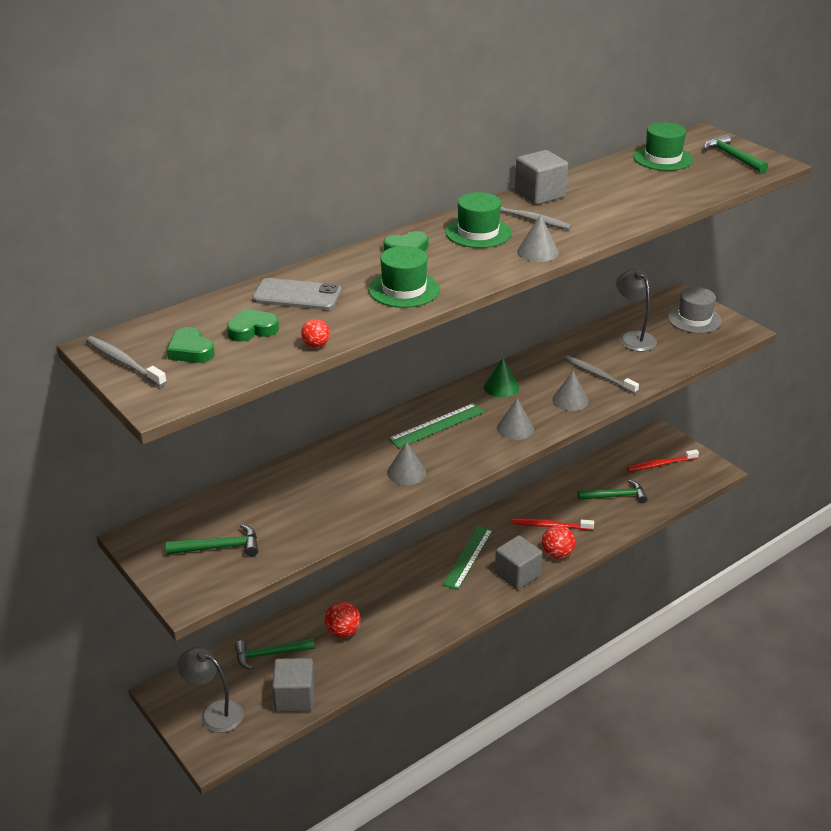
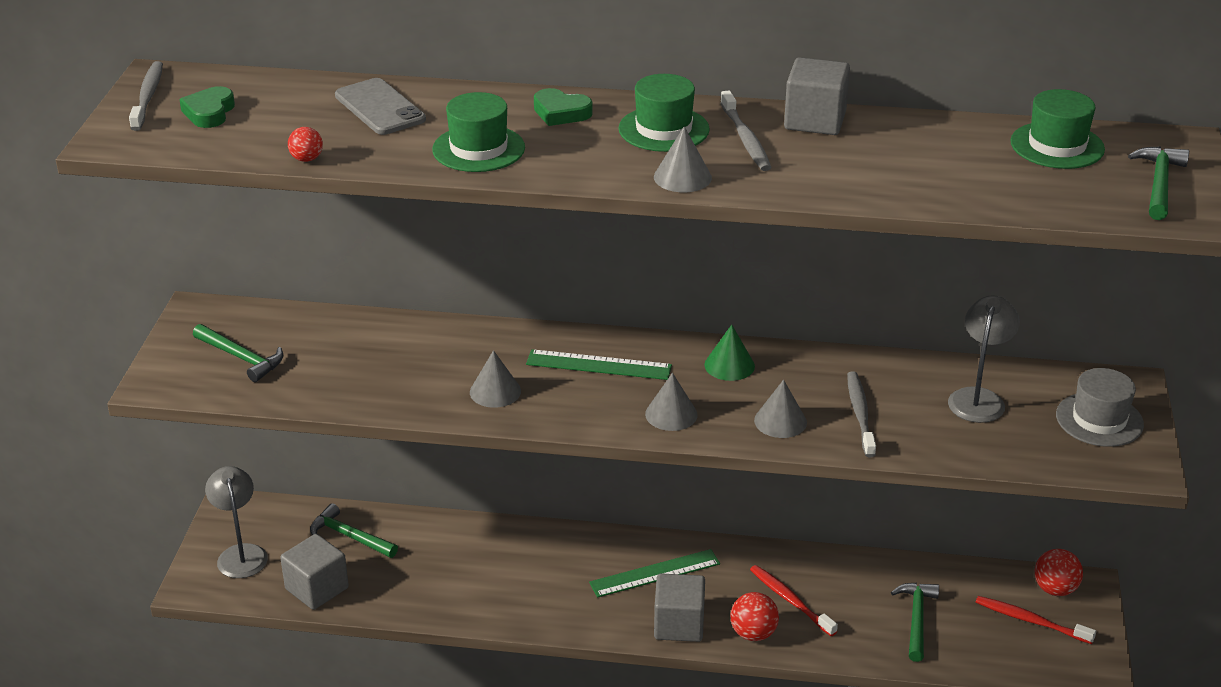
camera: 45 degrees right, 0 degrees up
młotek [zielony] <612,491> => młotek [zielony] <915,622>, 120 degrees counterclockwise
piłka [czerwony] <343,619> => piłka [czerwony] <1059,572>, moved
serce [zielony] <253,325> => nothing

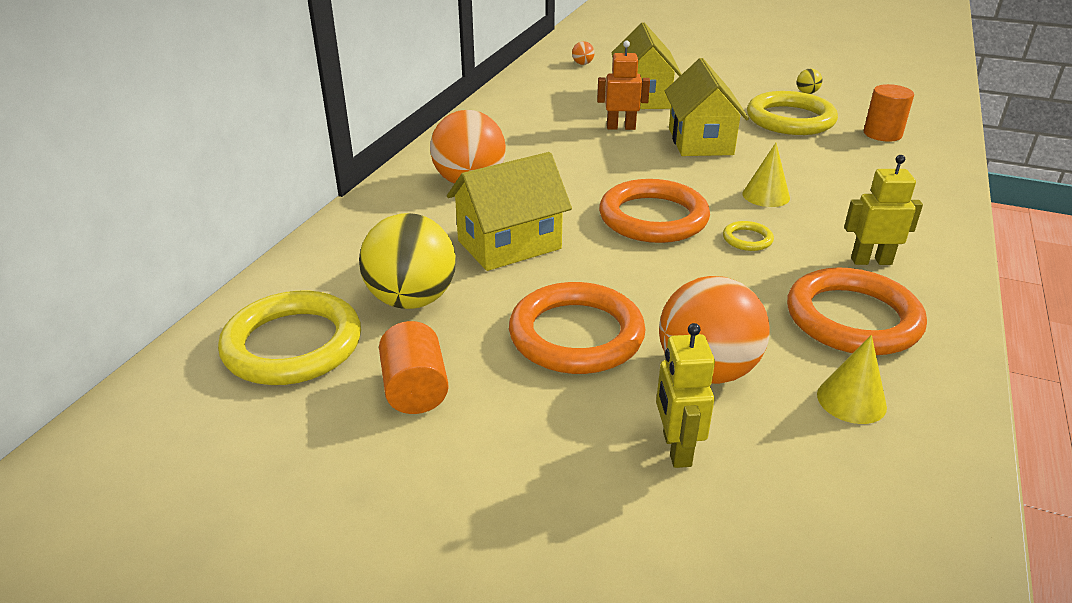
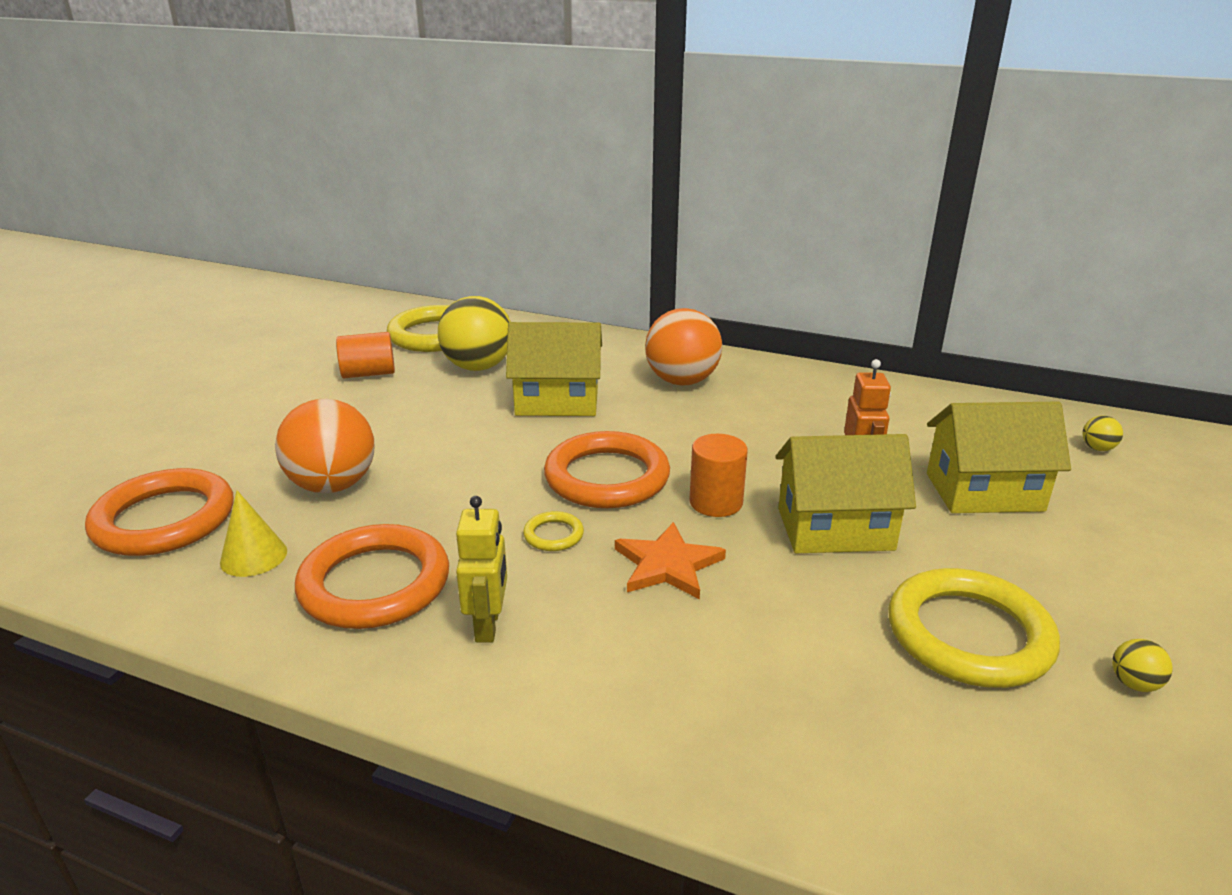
camera: 90 degrees right, 5 degrees down
pierścień [pomarańczowy] <577,328> => pierścień [pomarańczowy] <159,512>, moved
domek [żółty] <509,211> => domek [żółty] <554,369>, 60 degrees counterclockwise
stożek [żółty] <766,175> => gwiazda [pomarańczowy] <670,560>
walec [pomarańczowy] <889,113> => walec [pomarańczowy] <718,475>, moved
piłka [pomarańczowy] <583,53> => piłka [żółty] <1102,433>
robot [żółty] <685,395> => nothing

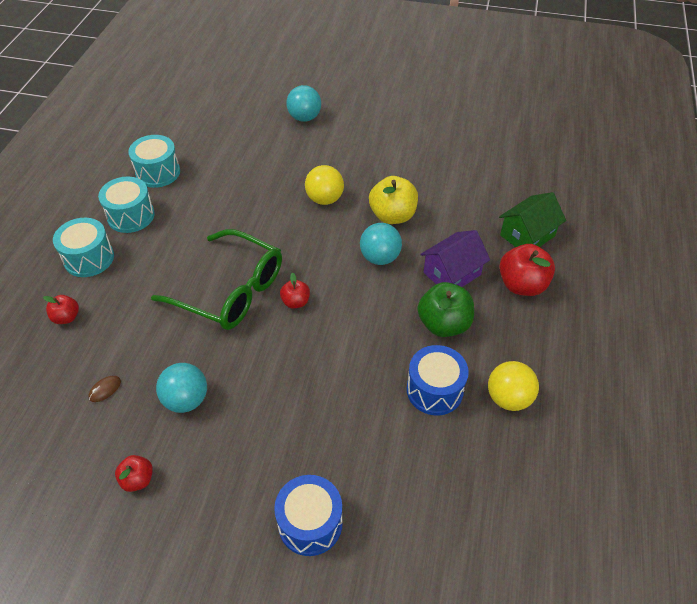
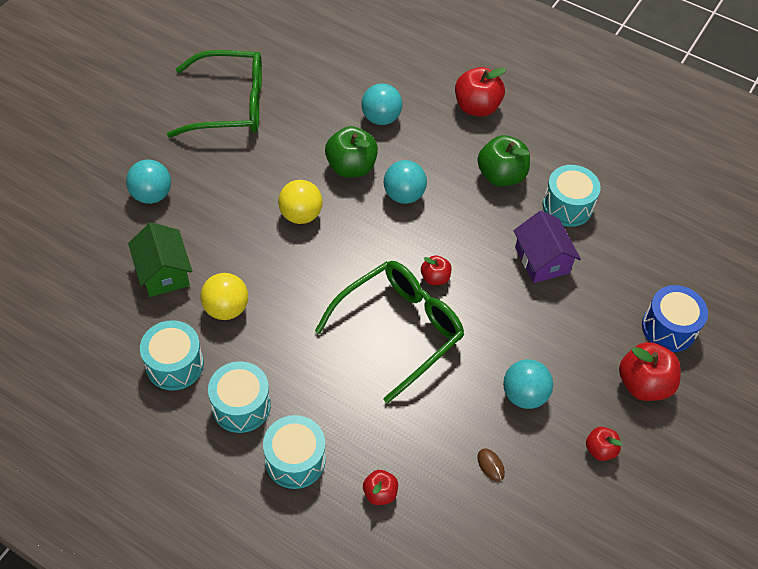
camera: 75 degrees left, 5 degrees up
domek [zielony] <532,219> => domek [zielony] <160,259>, moved
nothing => okulary [zielony] <214,94>
piłka [żółty] <513,386> => piłka [żółty] <224,296>, moved
jabłko [żółty] <393,200> => jabłko [zielony] <351,152>
nothing => piłka [turkusowy] <381,104>
domek [fioletowy] <455,258> => domek [fioletowy] <547,247>, moved
bęben [niebieski] <438,380> => bęben [turkusowy] <572,196>
nothing => jabłko [czerwony] <650,371>

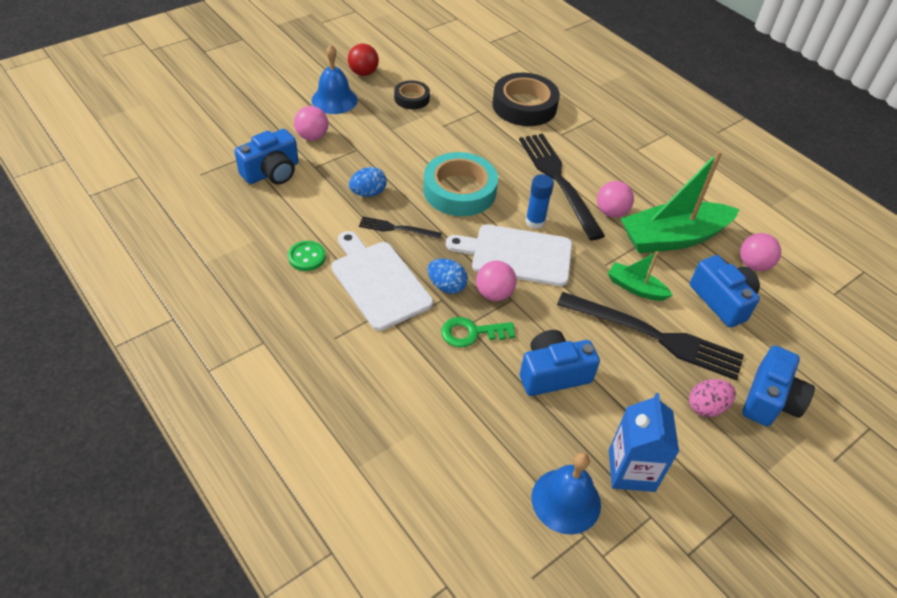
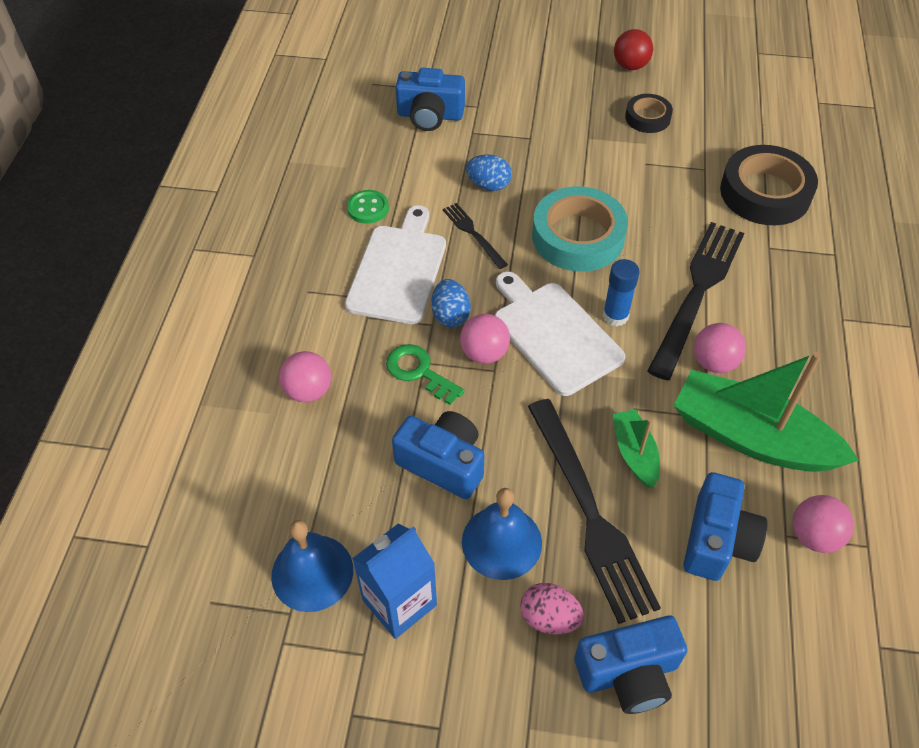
camera: 50 degrees right, 5 degrees up
piłka [różowy] <311,123> => piłka [różowy] <305,377>, moved
dzwonek [niebieski] <335,79> => dzwonek [niebieski] <502,534>, moved

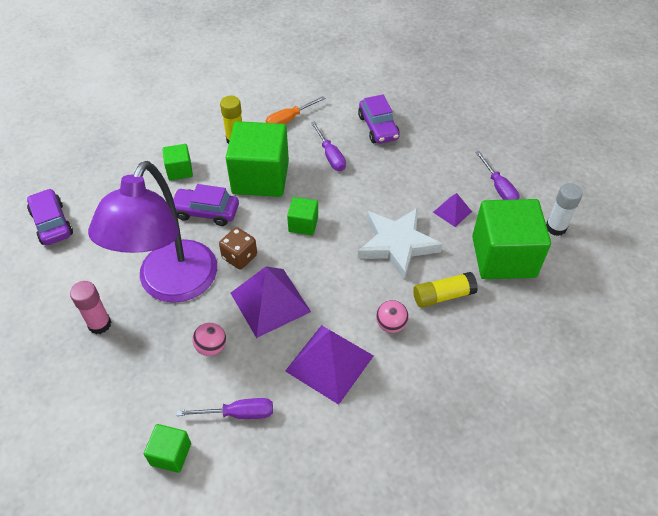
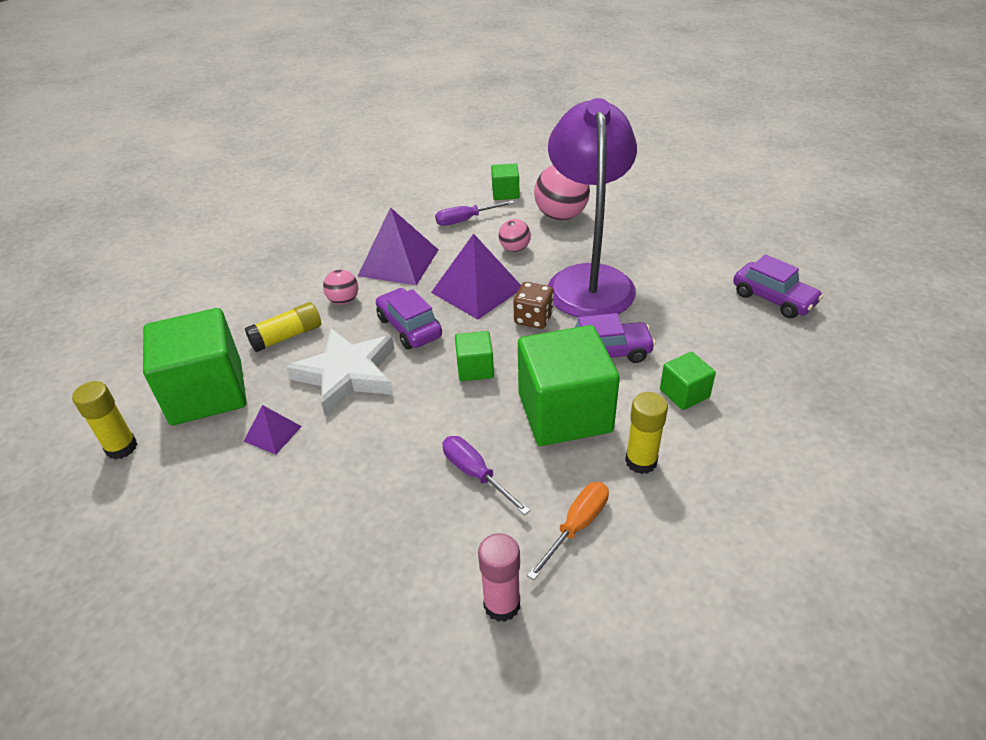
camera: 165 degrees right, 10 degrees down
klej w sztyfcie [biały] <564,209> => klej w sztyfcie [żółty] <104,420>
samochód [fioletowy] <379,119> => samochód [fioletowy] <409,318>, moved
klej w sztyfcie [różowy] <90,307> => klej w sztyfcie [różowy] <499,577>, moved
nothing => piłka [różowy] <562,192>
śrubokręt [fioletowy] <497,175> => nothing

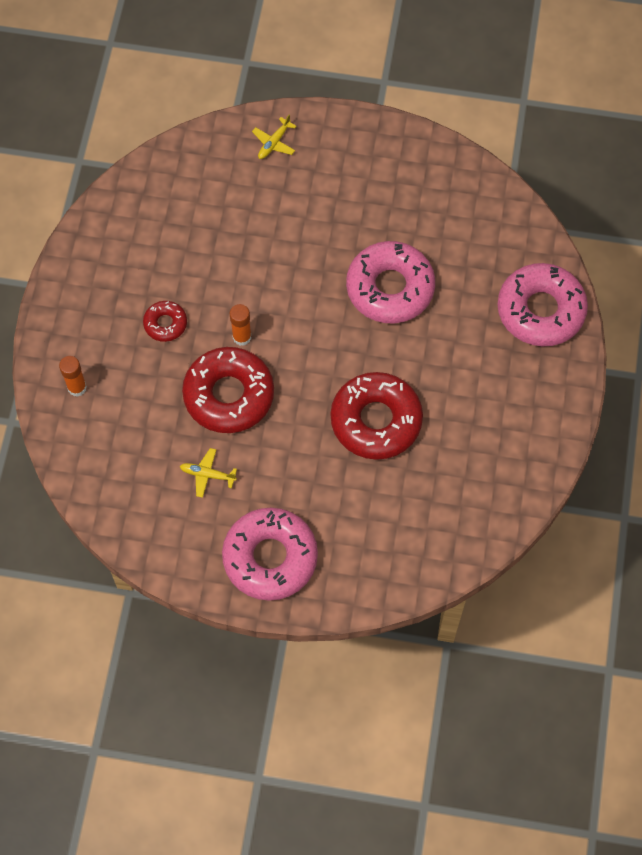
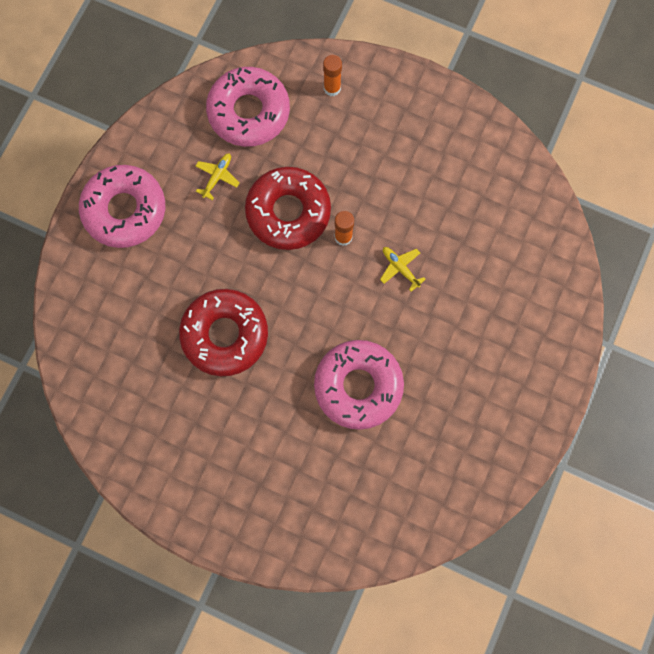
camera: 105 degrees right, 10 degrees up
donut [różowy] <542,304> => donut [różowy] <248,107>, moved
samolot [żółty] <274,136> => samolot [żółty] <403,269>, moved
donut [czerwony] <165,321> => nothing

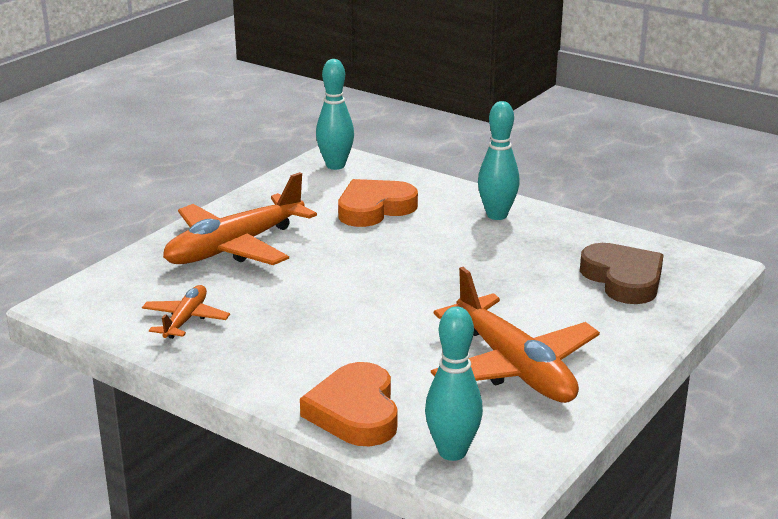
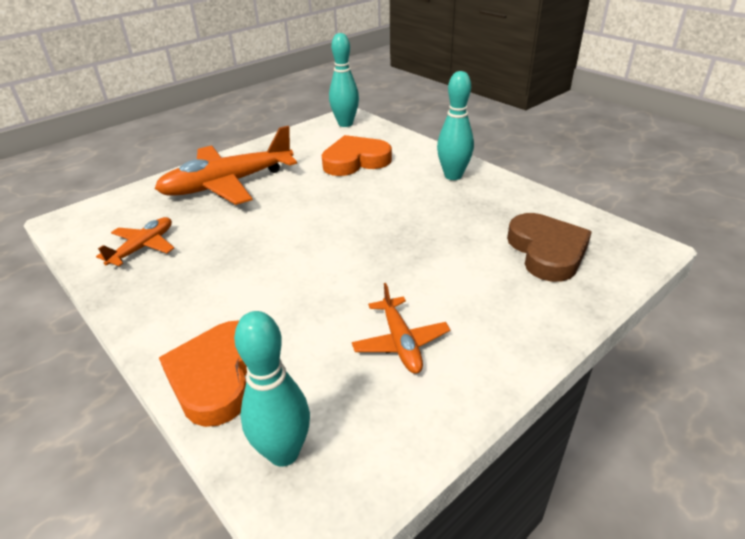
camera: 15 degrees right, 10 degrees up
samolot [pomarańczowy] <515,335> => samolot [pomarańczowy] <401,328>, x0.52

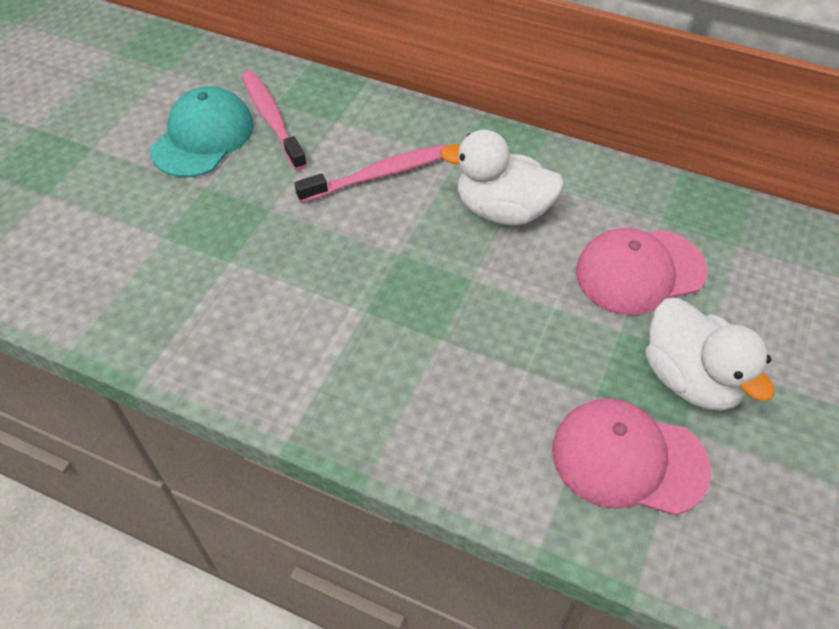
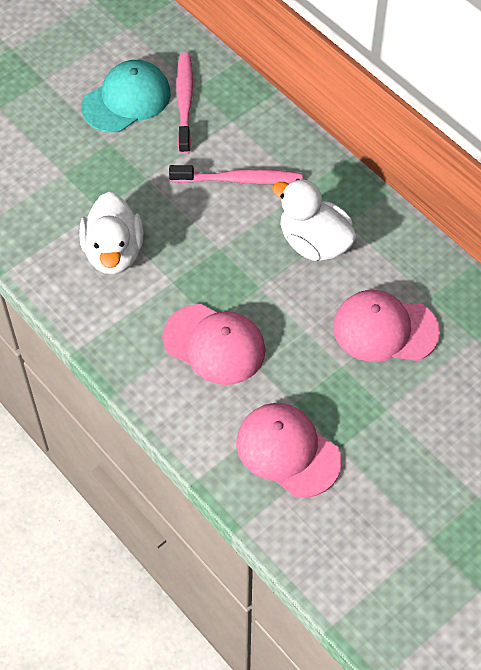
camera: 25 degrees right, 5 degrees up
kaczka [biały] <710,354> => kaczka [biały] <111,233>, moved
nothing => czapka [różowy] <214,344>

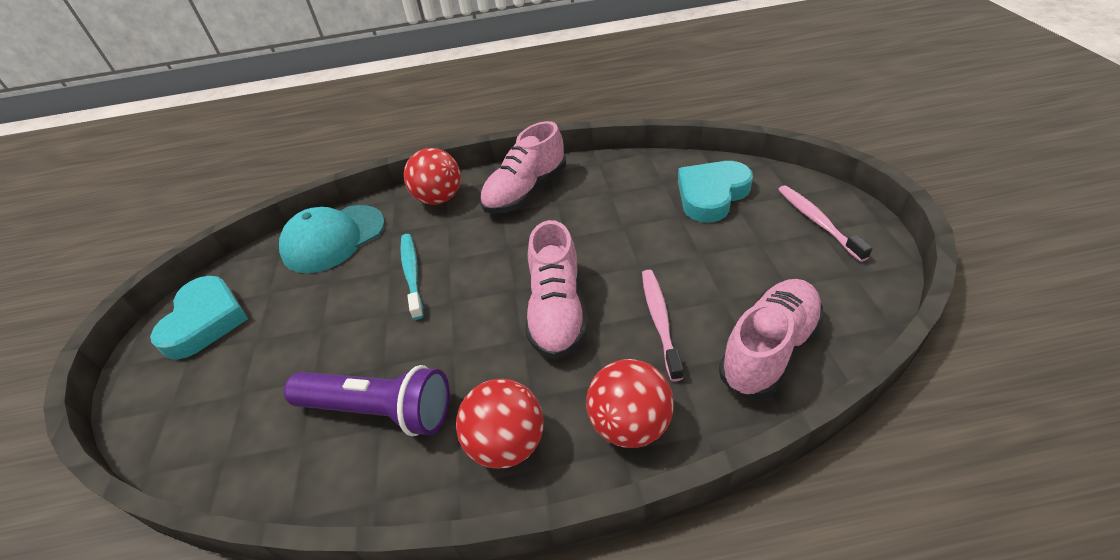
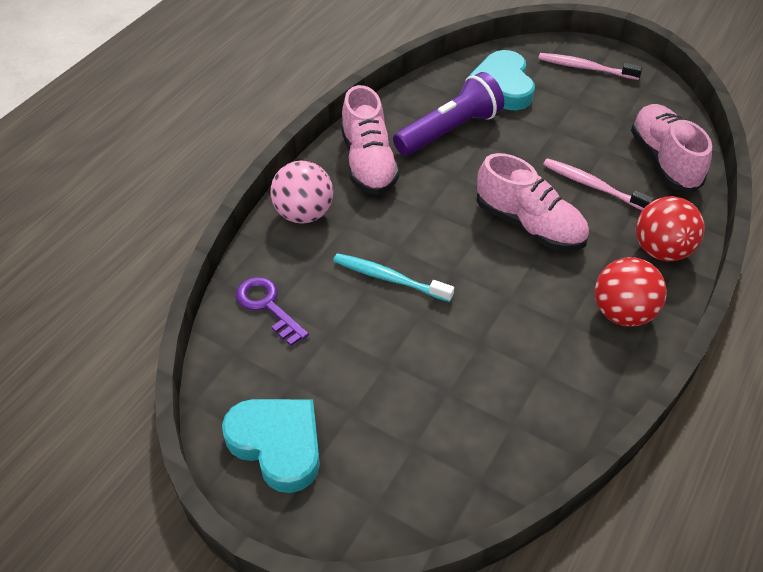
camera: 55 degrees left, 5 degrees up
czapka [turkusowy] <332,239> => klucz [fioletowy] <272,311>
piłka [czerwony] <432,176> => piłka [różowy] <301,191>
latarka [fioletowy] <367,400> => latarka [fioletowy] <448,114>, moved

